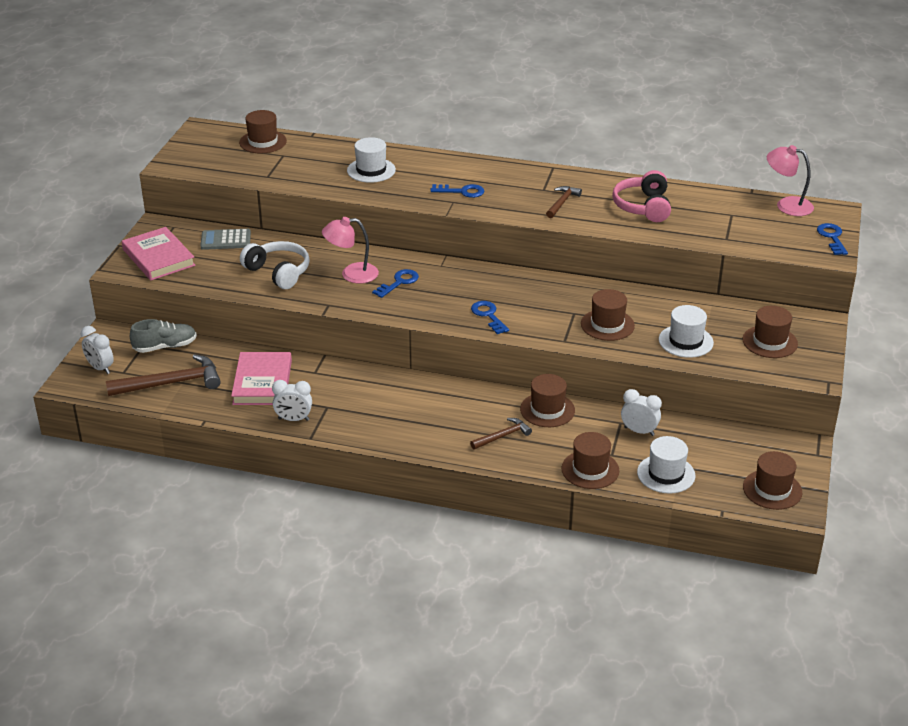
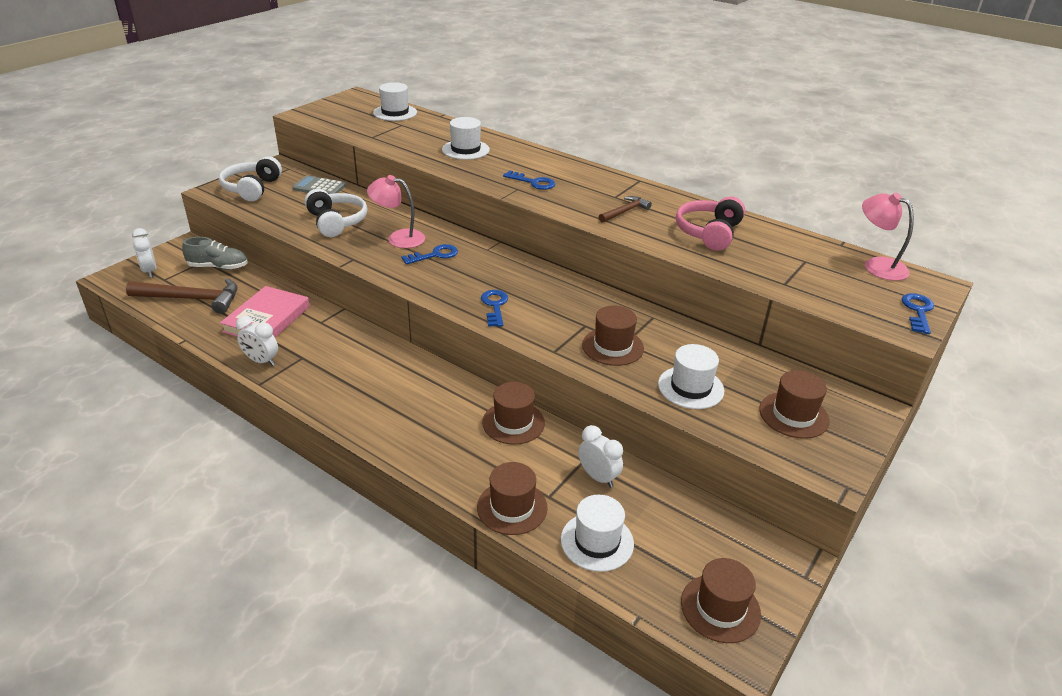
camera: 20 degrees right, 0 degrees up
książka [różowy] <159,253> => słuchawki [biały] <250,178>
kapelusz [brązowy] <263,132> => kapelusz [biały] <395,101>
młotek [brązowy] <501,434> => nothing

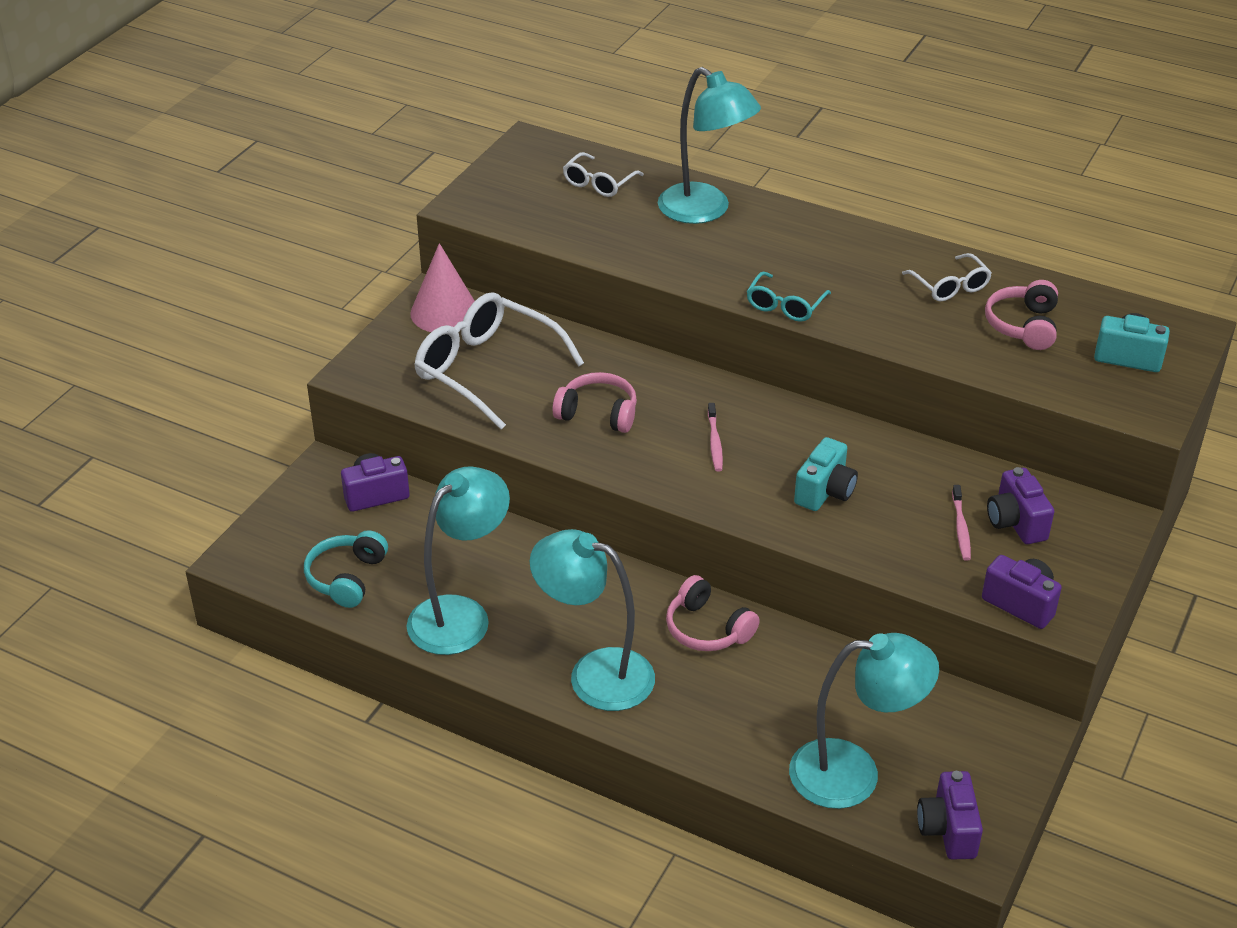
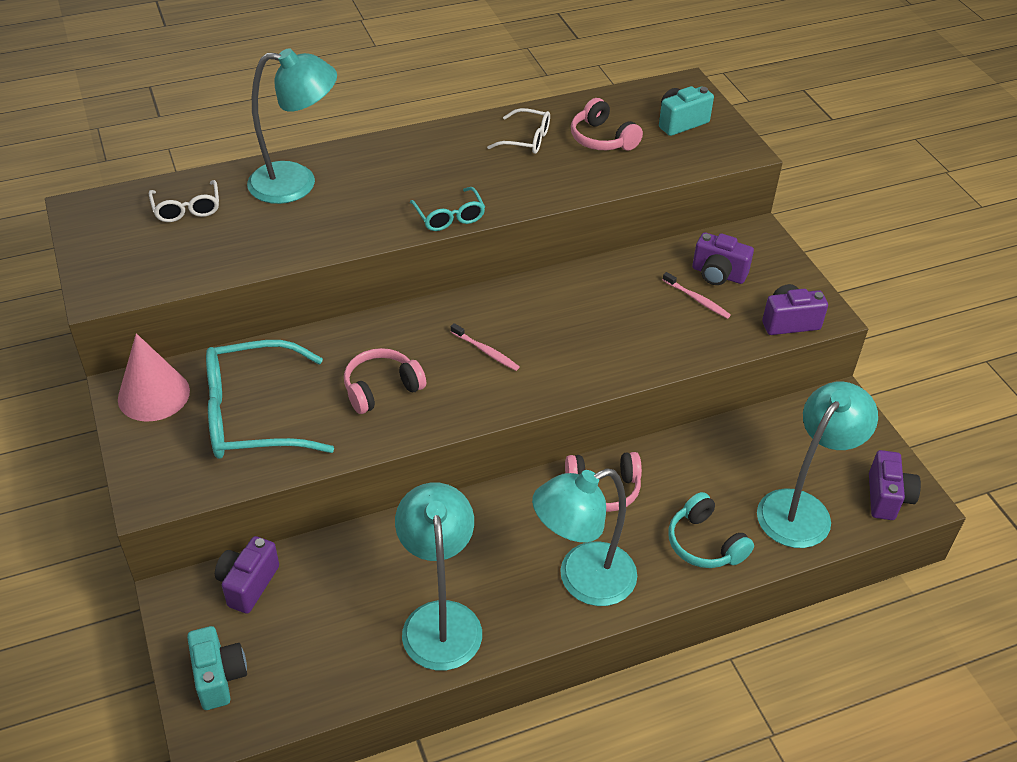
camera: 50 degrees left, 5 degrees up
aparat fotograficzny [turkusowy] <826,474> => aparat fotograficzny [turkusowy] <217,668>, moved
okulary [biały] <499,361> => okulary [turkusowy] <270,399>
słuchawki [turkusowy] <346,569> => słuchawki [turkusowy] <711,530>, moved
aparat fotograficzny [fioletowy] <950,815> => aparat fotograficzny [fioletowy] <895,485>, 120 degrees counterclockwise

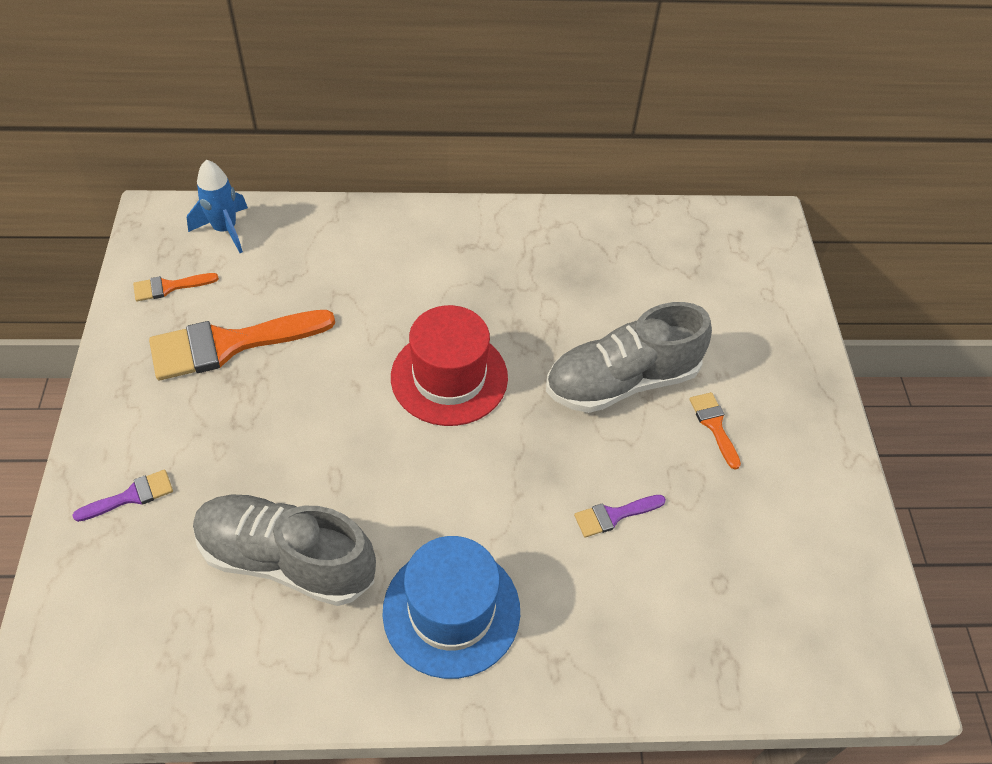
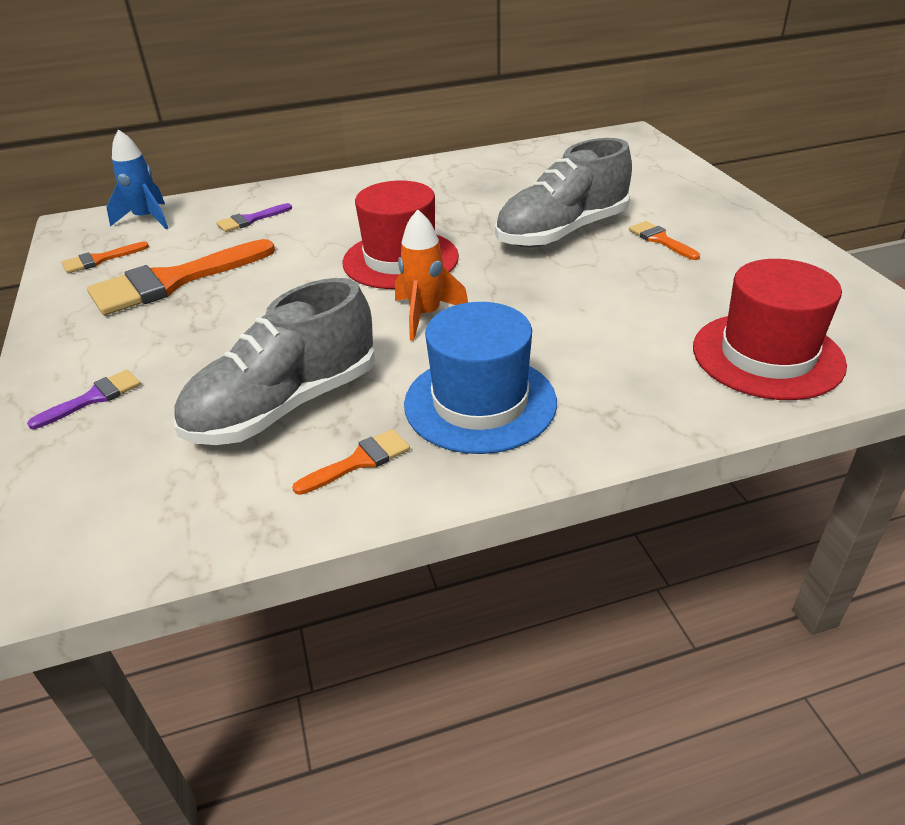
camera: 10 degrees left, 15 degrees down
but [szary] <284,550> => but [szary] <274,361>, 45 degrees counterclockwise
pędzel [fioletowy] <620,516> => pędzel [fioletowy] <254,217>, moved
nothing => pędzel [pomarańczowy] <351,462>
nothing => rakieta [pomarańczowy] <431,275>
nothing => kapelusz [czerwony] <770,329>

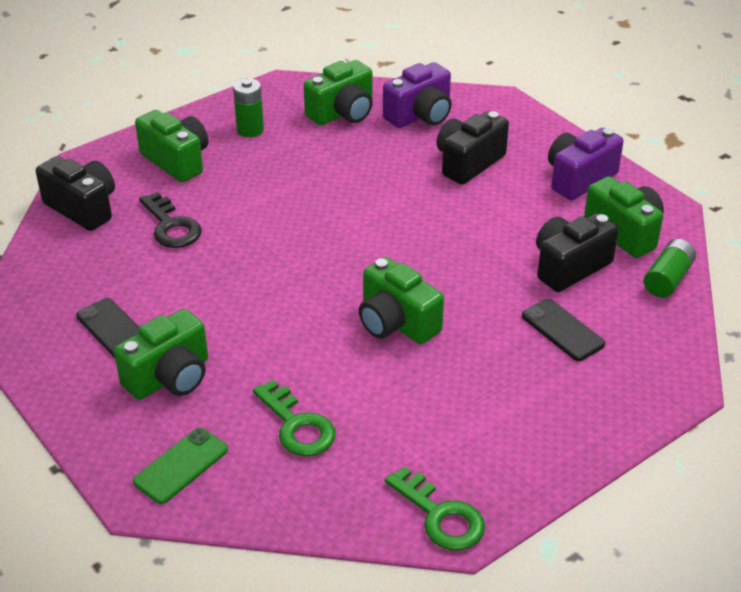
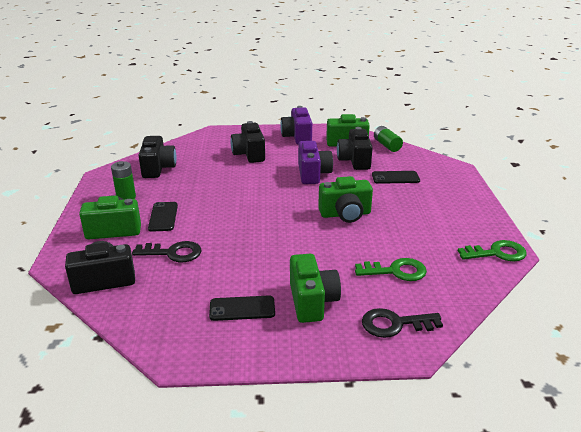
camera: 55 degrees left, 10 degrees down
aparat fotograficzny [zielony] <338,93> => aparat fotograficzny [czarny] <157,157>
nothing => telefon [czarny] <163,217>
aparat fotograficzny [fioletowy] <417,95> => aparat fotograficzny [fioletowy] <315,162>, moved
telefon [zielony] <180,466> => klucz [czarny] <402,323>

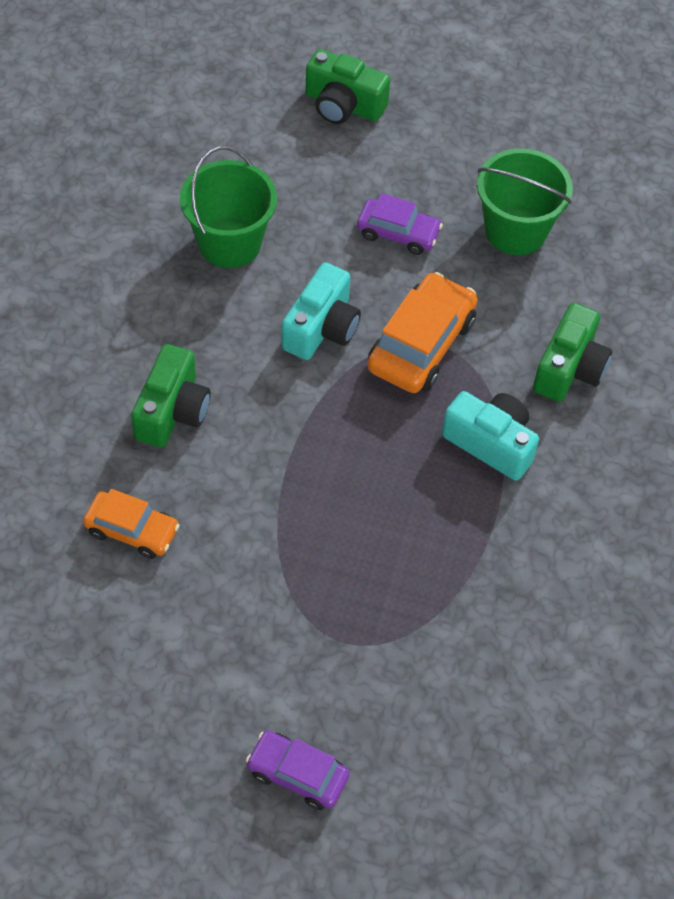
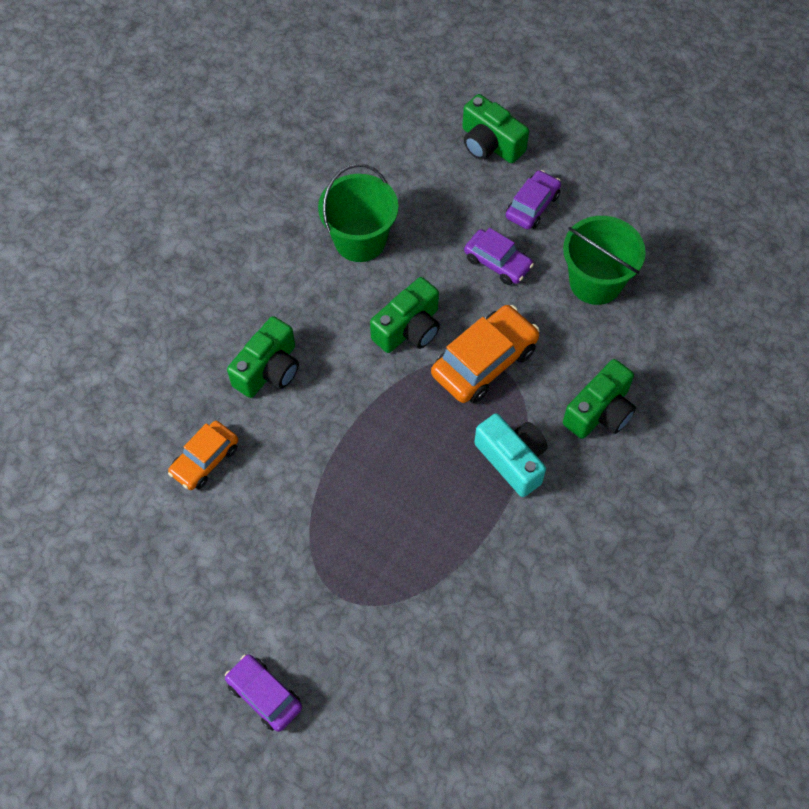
camera: 20 degrees right, 5 degrees up
samochód [pomarańczowy] <131,524> => samochód [pomarańczowy] <203,455>, 90 degrees clockwise
aparat fotograficzny [turkusowy] <321,311> => aparat fotograficzny [zielony] <405,315>
nothing => samochód [fioletowy] <533,199>

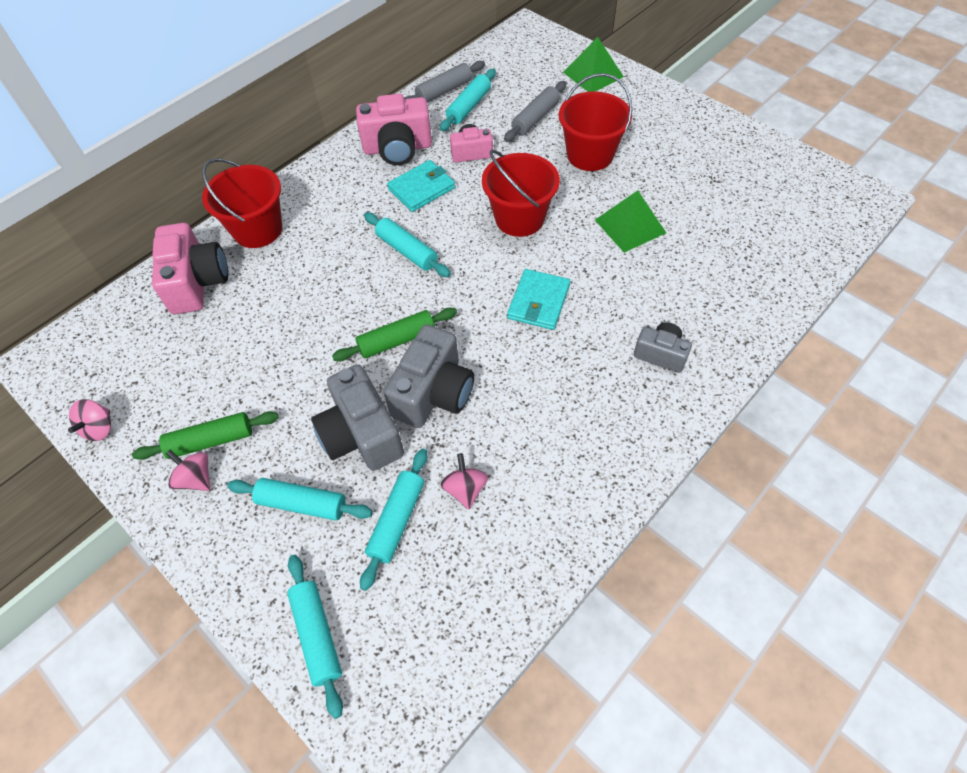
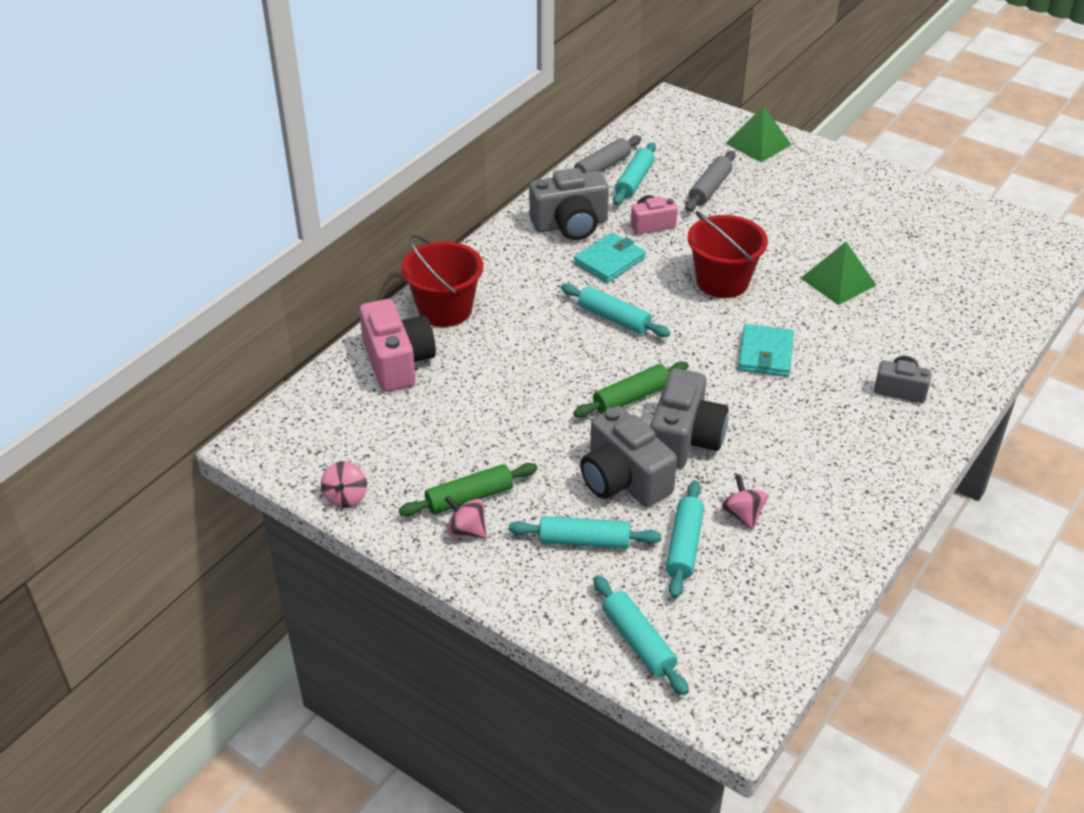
camera: 10 degrees left, 15 degrees down
aparat fotograficzny [różowy] <394,129> => aparat fotograficzny [szary] <569,204>
wiadro [czerwony] <595,122> => nothing

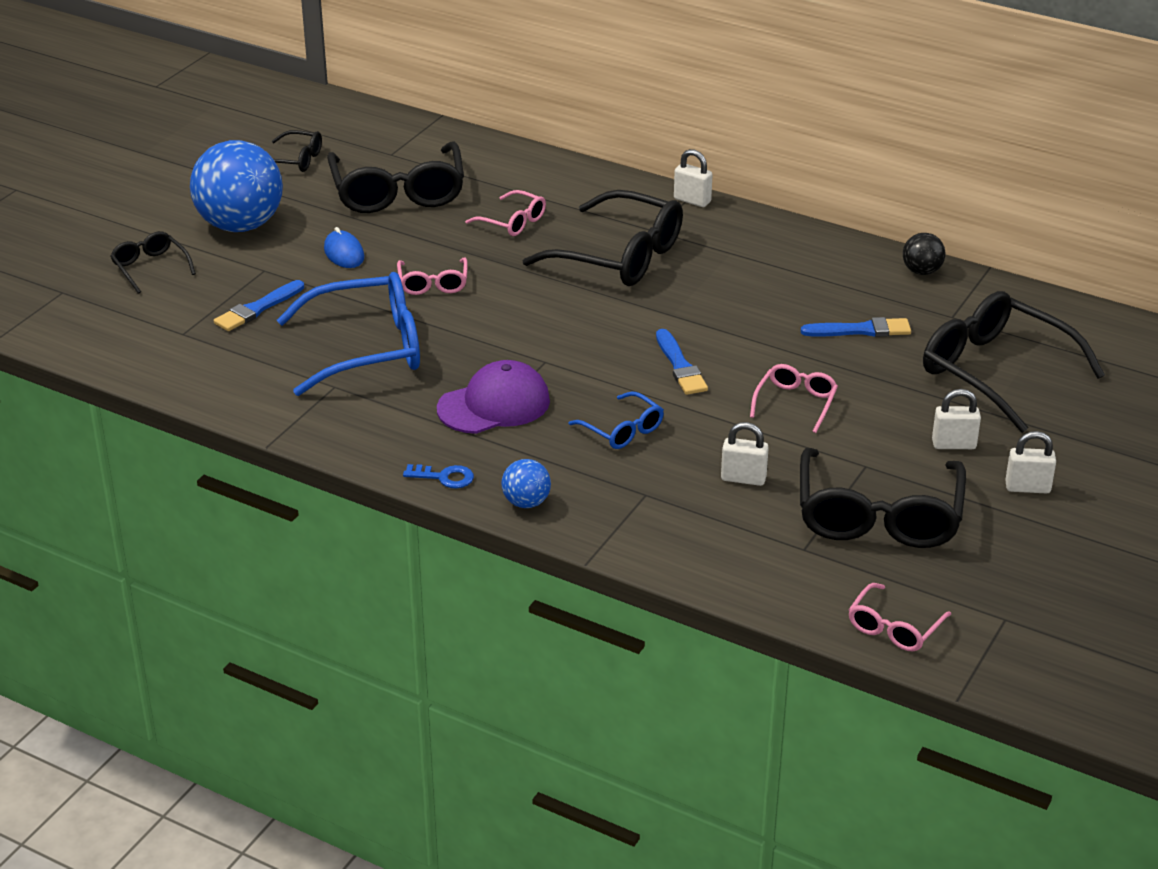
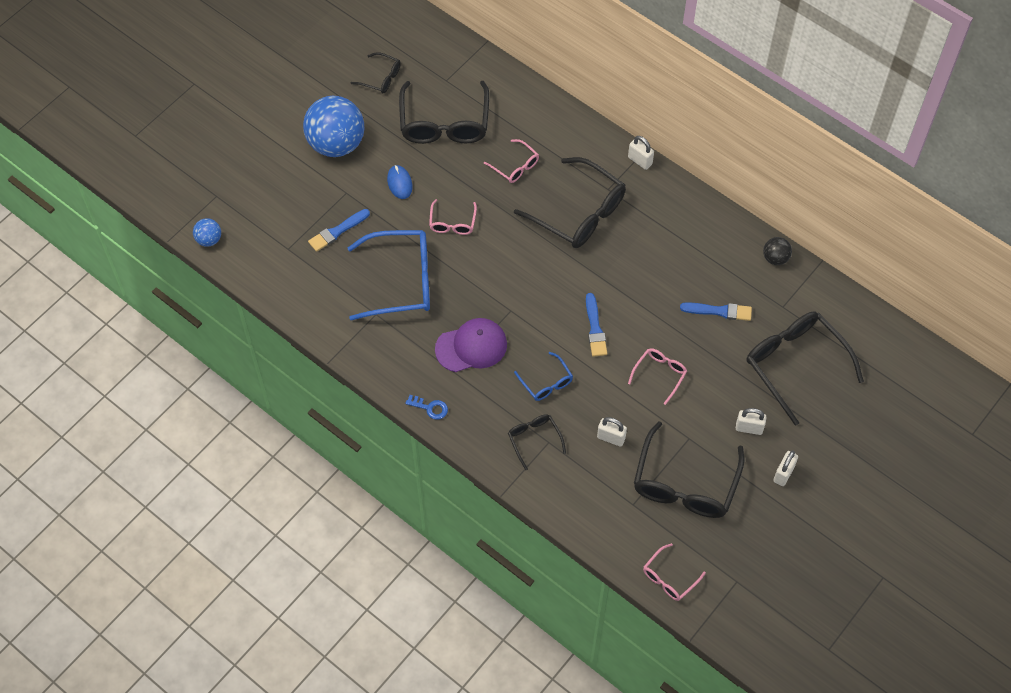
camera: 10 degrees right, 25 degrees up
piłka [niebieski] <526,483> => piłka [niebieski] <207,232>, moved
okulary [czarny] <153,262> => okulary [czarny] <537,442>, moved
kłódka [biały] <1030,462> => kłódka [biały] <785,468>, 75 degrees counterclockwise

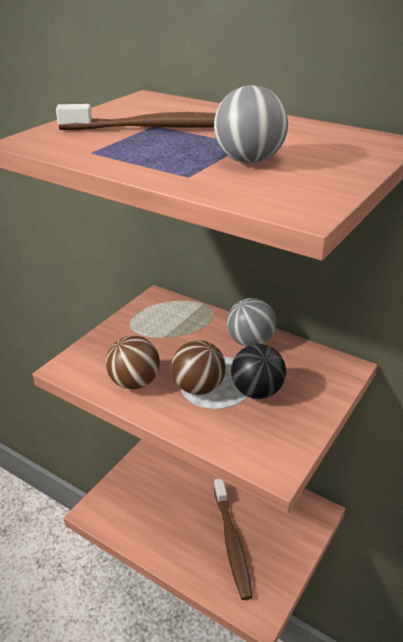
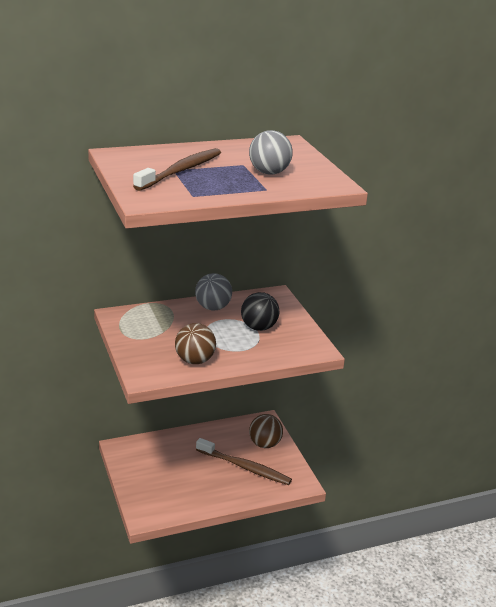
camera: 55 degrees left, 5 degrees down
piłka [brązowy] <198,367> => piłka [brązowy] <266,431>, moved

